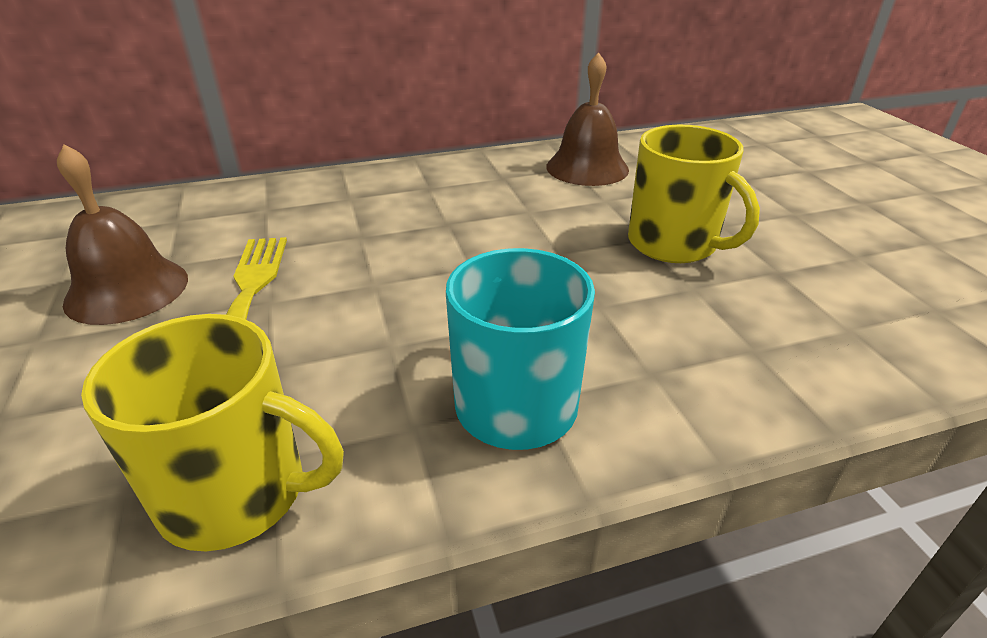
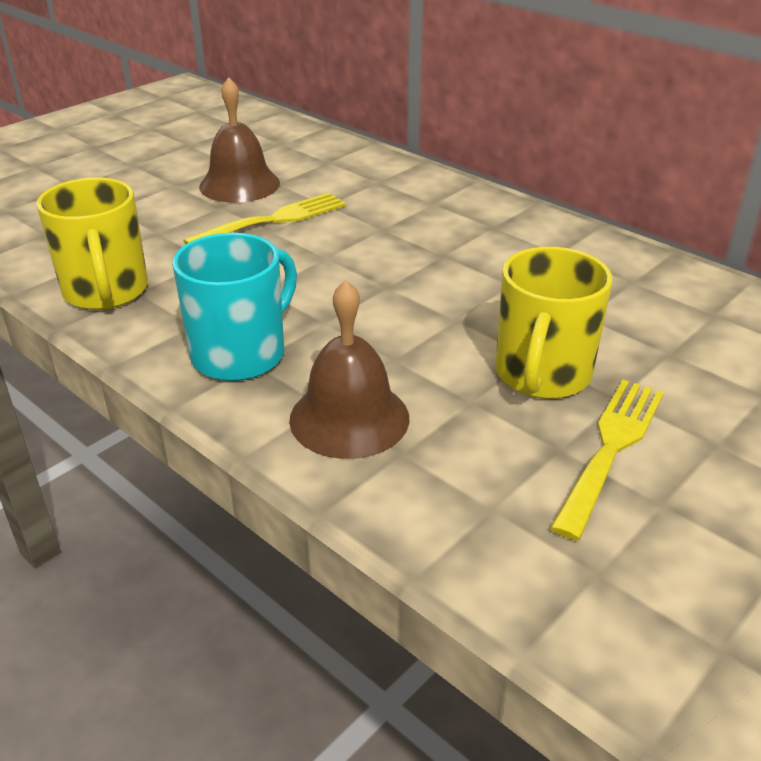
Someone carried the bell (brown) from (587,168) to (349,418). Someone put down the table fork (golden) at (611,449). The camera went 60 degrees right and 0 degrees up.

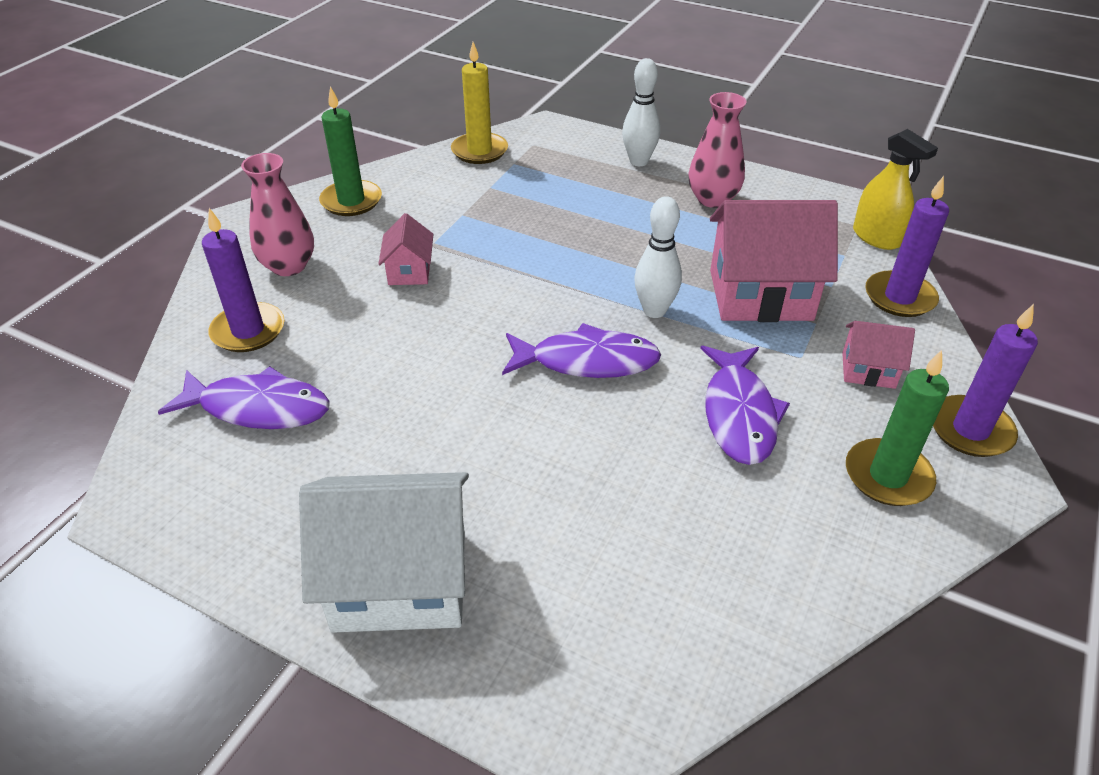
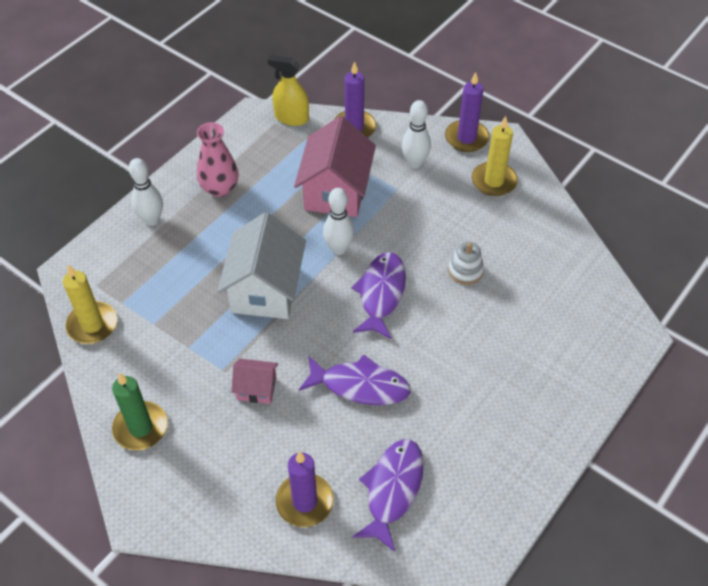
Someone carried the house (snow-white) from (400,580) to (265,290). Someone rotated the sprayer (golden) at (876,237) by 135 degrees counterclockwise. Someone carried the fish (purple) from (739,414) to (360,385). Someone swapped the house (rose-pink) at (868,370) for the skittle (snow-white) at (414,163). Someone put down the stacking rings (snow-white) at (465,270). Someone repainted the wax candle (green) at (888,476), which became the wax candle (golden) at (494,181). Someone took away the flower vase (rose-pink) at (288,266). The camera went 80 degrees left and 10 degrees up.

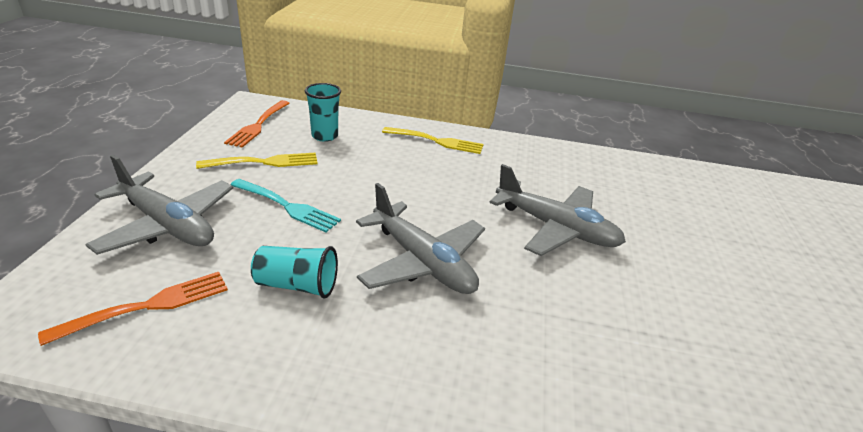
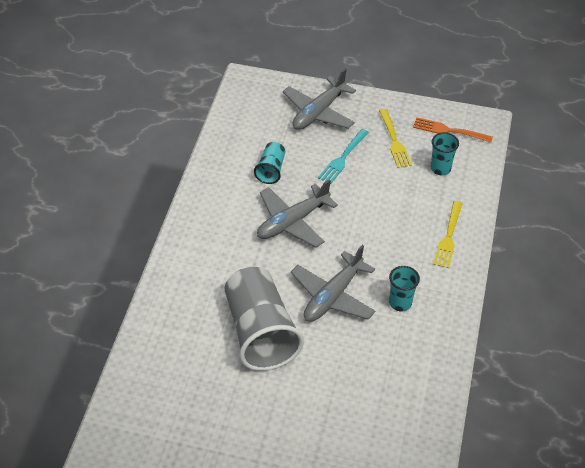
Someone put down the beaker (gray) at (260,332). Someone put down the beaker (turquoise) at (400,303). Someone took away the table fork (orange) at (148,306). The camera went 95 degrees right and 15 degrees up.

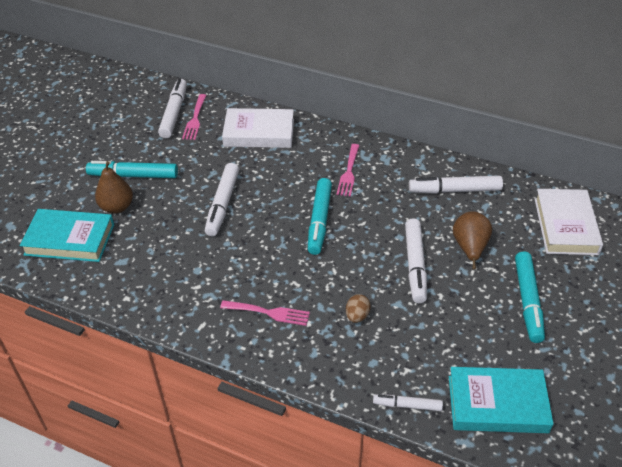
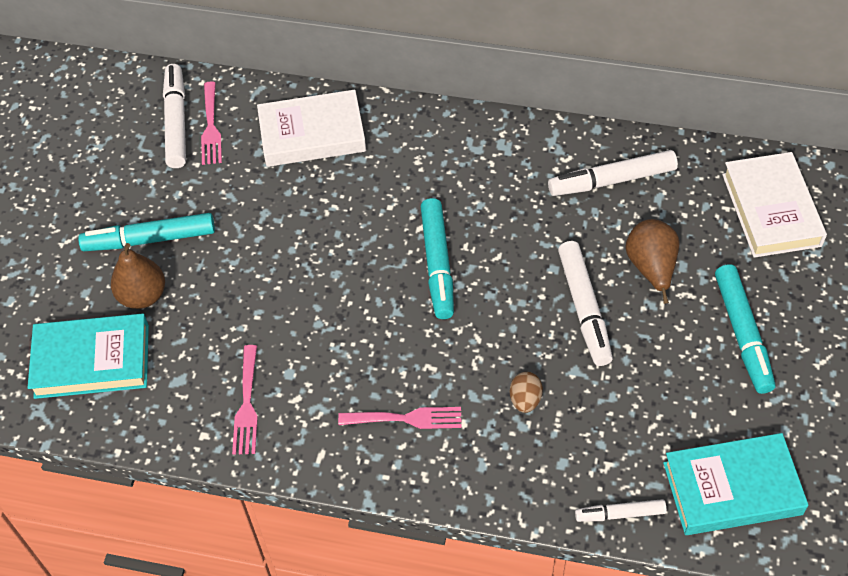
Someone carried the table fork (rose-pink) from (349,172) to (247,405). Someone took away the felt pen (snow-white) at (222,204). The camera went 10 degrees left and 10 degrees up.

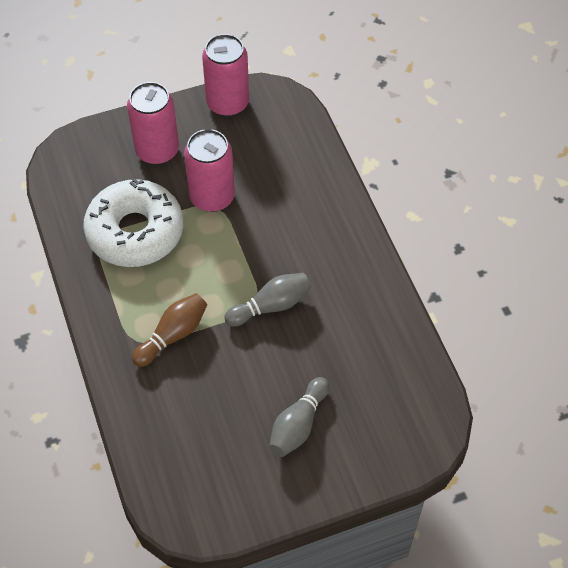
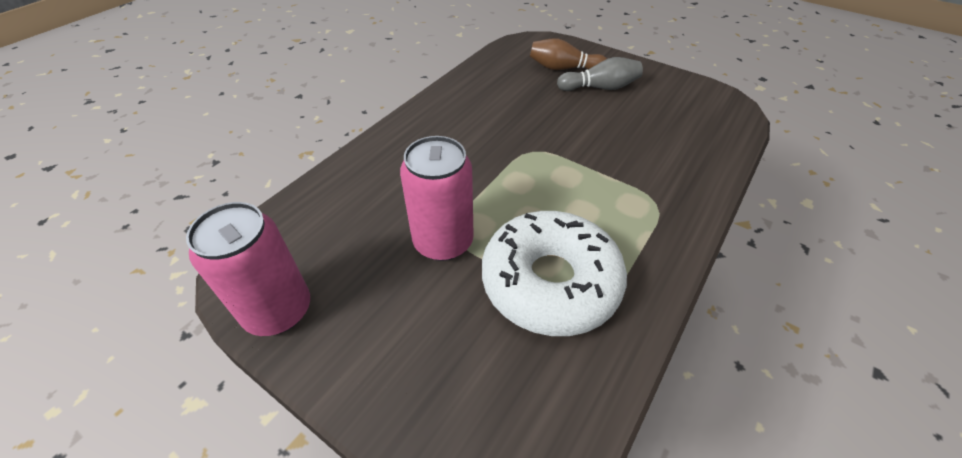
Someone carried the skittle (brown) from (172,335) to (564,68). Someone took away the tin (rose-pink) at (157,150). Someone took away the skittle (gray) at (270,306). The camera went 125 degrees left and 10 degrees down.

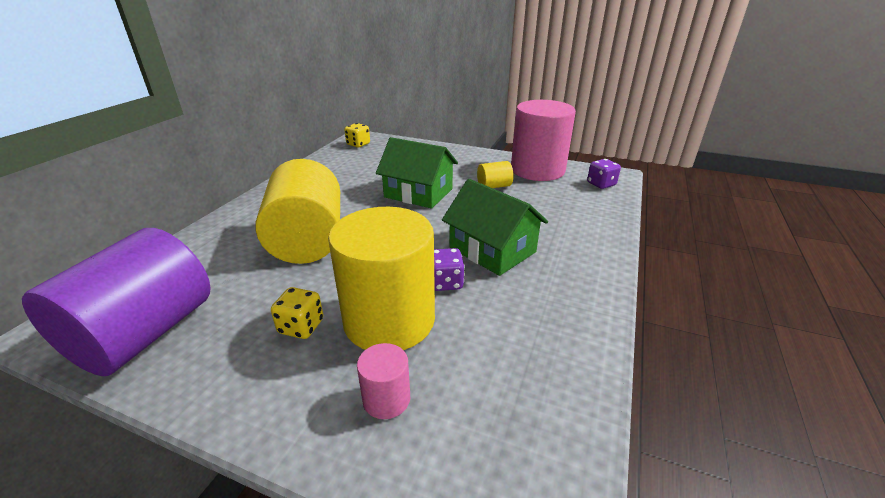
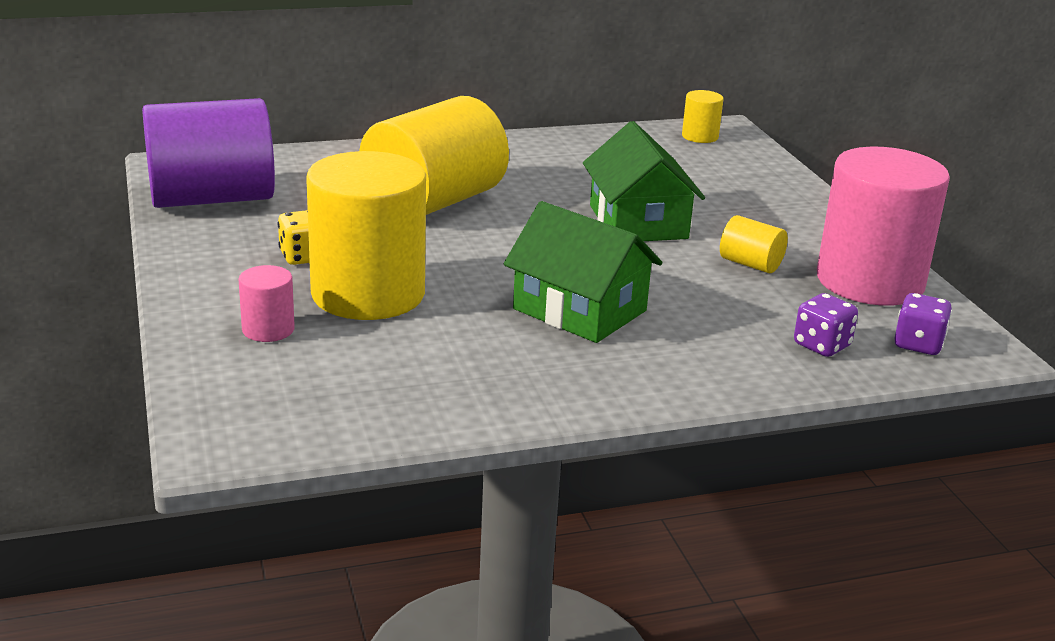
Someone rotated the house (green) at (492,249) by 60 degrees counterclockwise. Someone swapped the game die (golden) at (358,144) for the cylinder shape (golden) at (700,136). Someone carried the game die (purple) from (446,282) to (822,345). The camera went 50 degrees right and 5 degrees down.

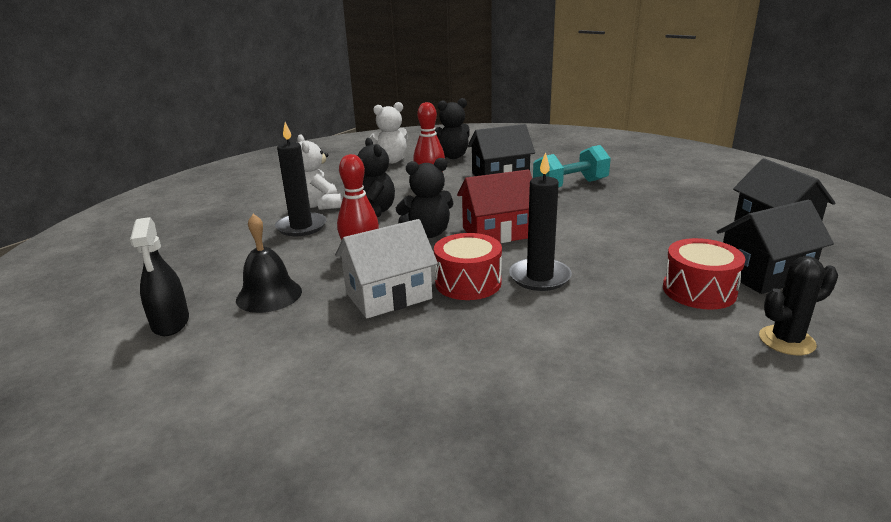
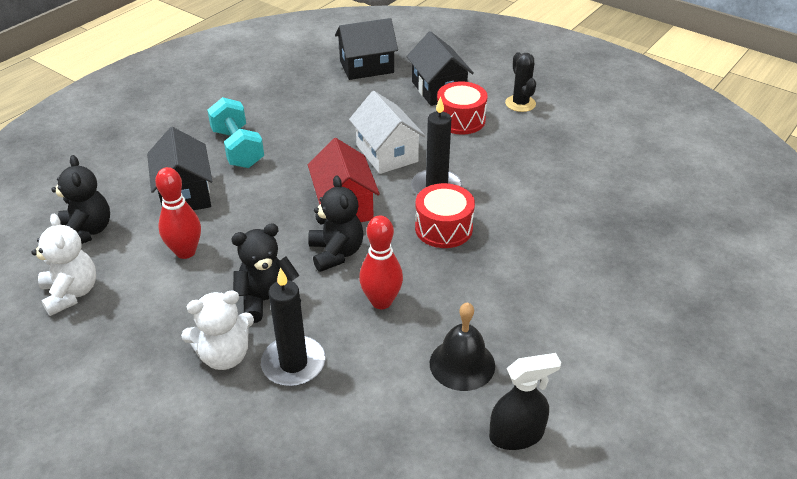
Someone carried the house (snow-white) from (388,296) to (387,153). The camera went 90 degrees left and 15 degrees up.

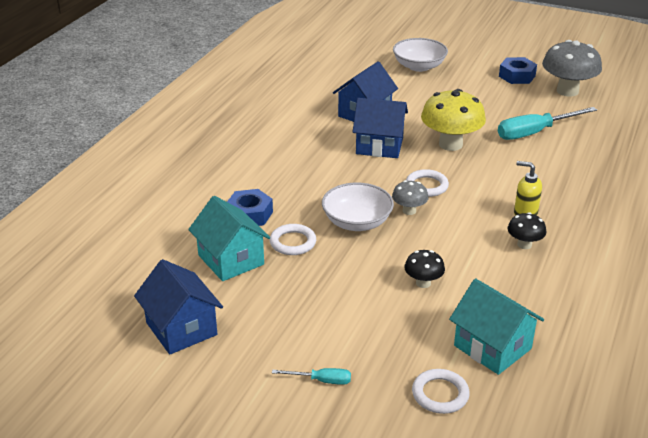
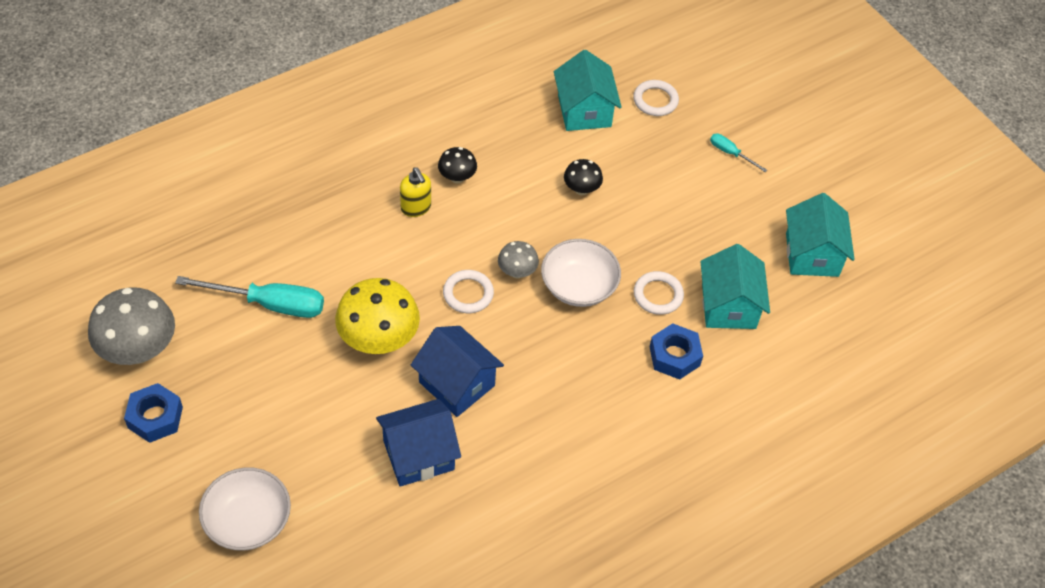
Someone repainted the house (blue) at (181,329), which became the house (turquoise) at (812,254). The camera went 150 degrees left and 20 degrees up.

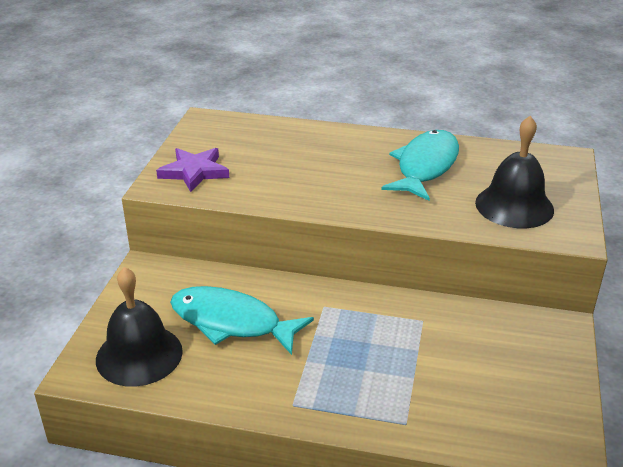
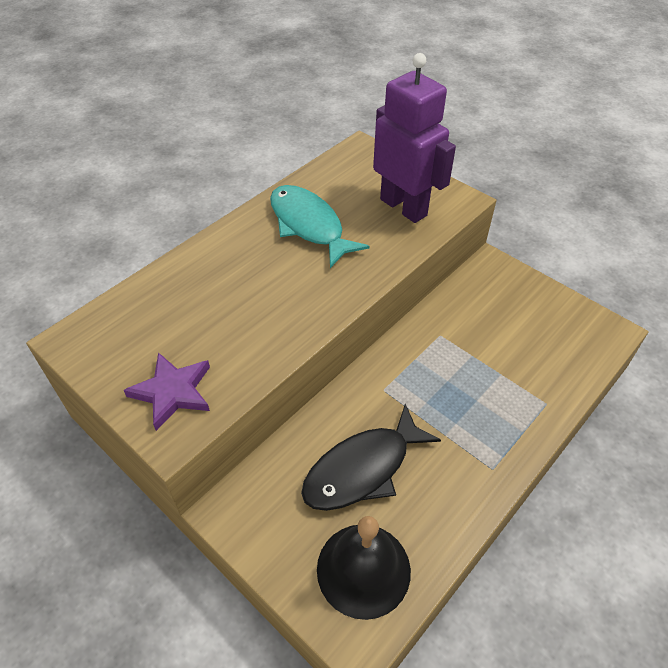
Someone repainted the fish (turquoise) at (231,322), which became the fish (jet-black) at (363,469). Someone swapped the bell (jet-black) at (514,206) for the toy robot (purple) at (404,207). The camera went 60 degrees left and 15 degrees up.

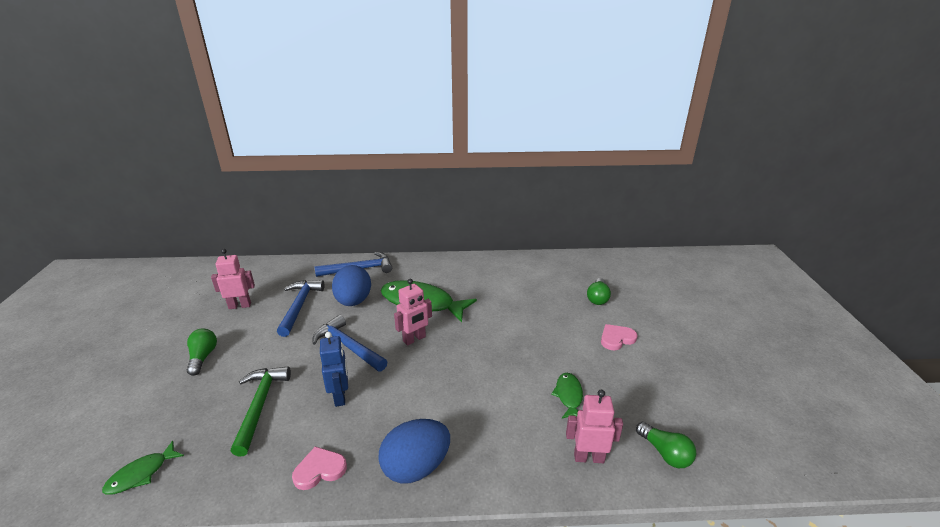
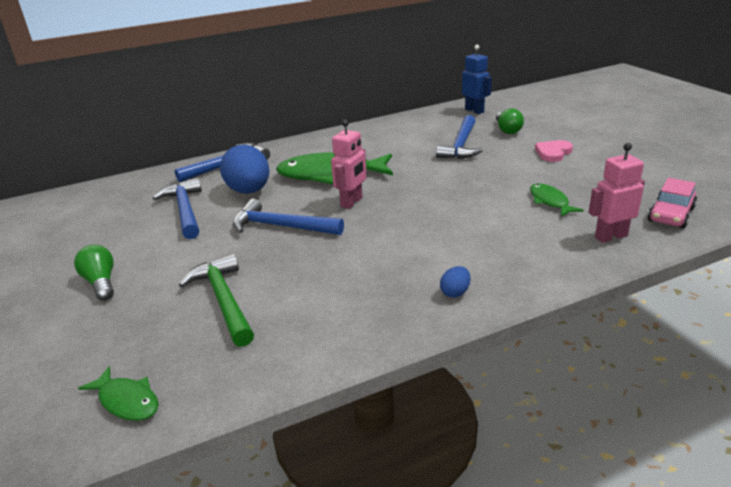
Someone rotated the fish (green) at (141,474) by 75 degrees counterclockwise. Someone put down the hammer (blue) at (461,145). Someone scaled the egg (blue) at (416,467) by 0.43. Someone carried the toy robot (blue) from (340,396) to (474,111). Someone swapped the light bulb (green) at (665,453) for the automobile (rose-pink) at (671,215). Someone took away the toy robot (rose-pink) at (240,306). Someone took away the love heart (rose-pink) at (319,470). The camera went 20 degrees left and 0 degrees up.

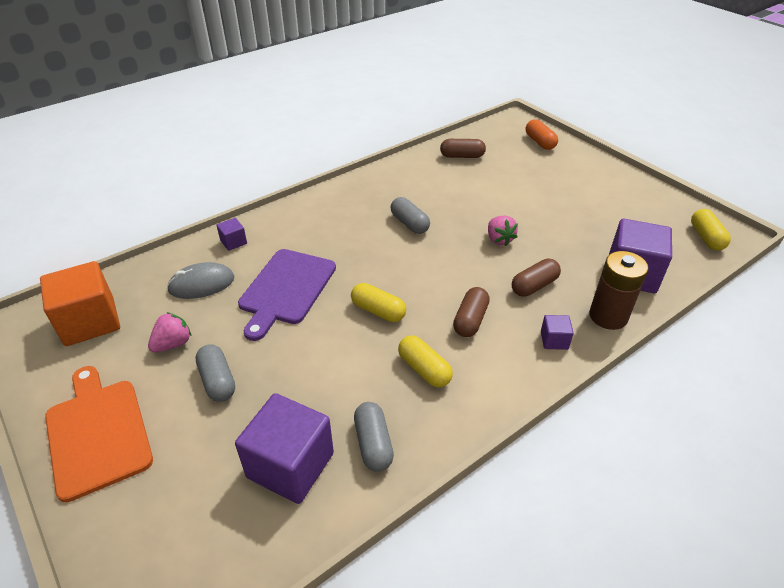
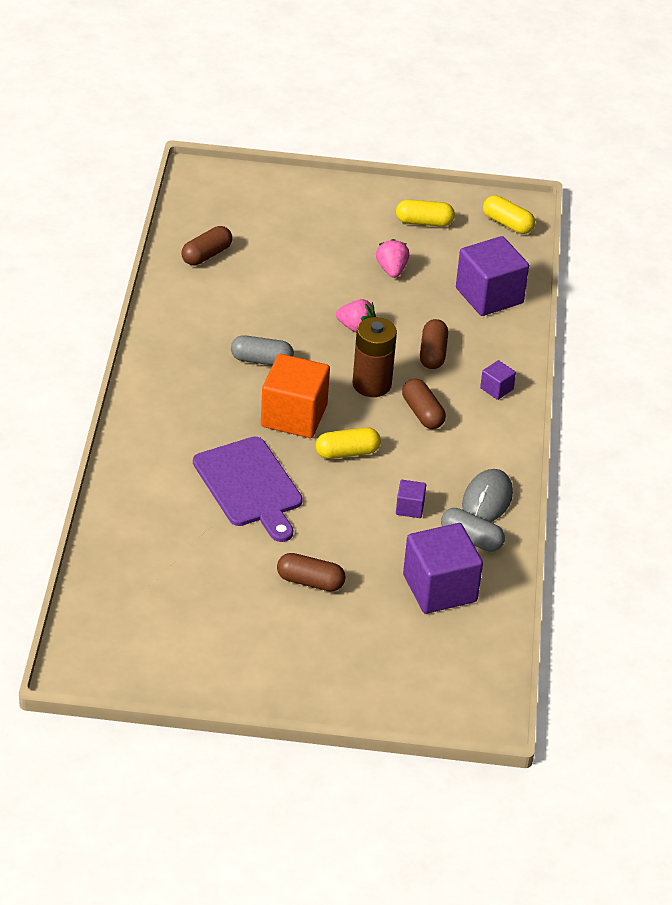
Someone carried the cube (orange) from (90,322) to (294,416). Someone repainted the pill (gray) at (217,381), which became the pill (brown) at (310,581). Someone carried the AA battery (brown) from (608,316) to (372,384). Someone carried the toy strawberry (rose-pink) from (173,344) to (391,270). Someone carried the pill (golden) from (424,369) to (424,222). Someone carried the cube (purple) from (233,242) to (410,508). Someone carried the PC mouse (gray) from (201,284) to (487,499). Someone took away the cutting board (orange) at (97,432). Someone took away the pill (orange) at (540,142). The camera went 50 degrees left and 0 degrees up.

